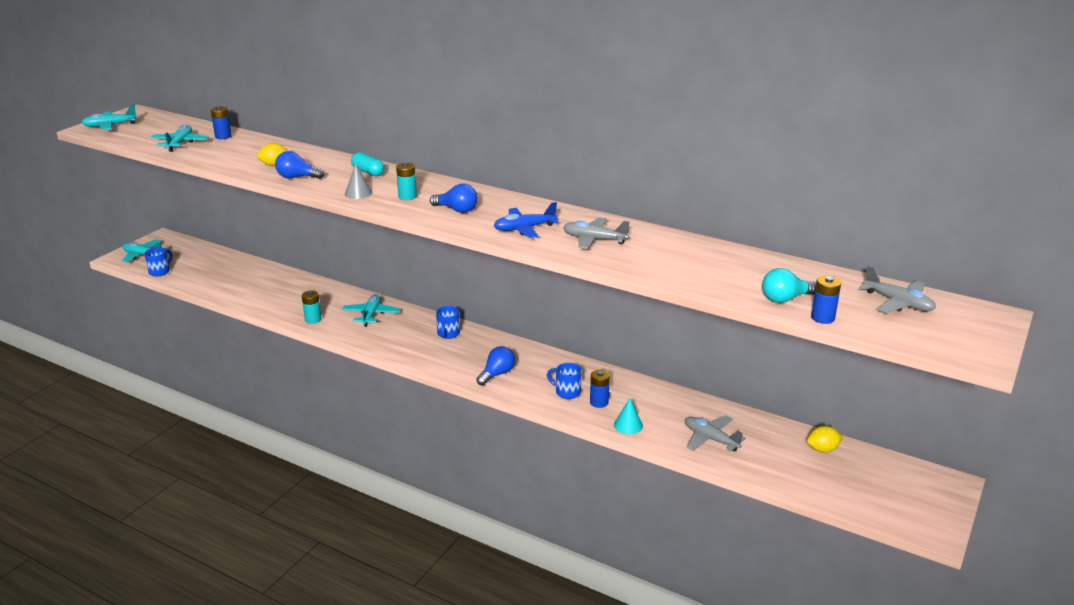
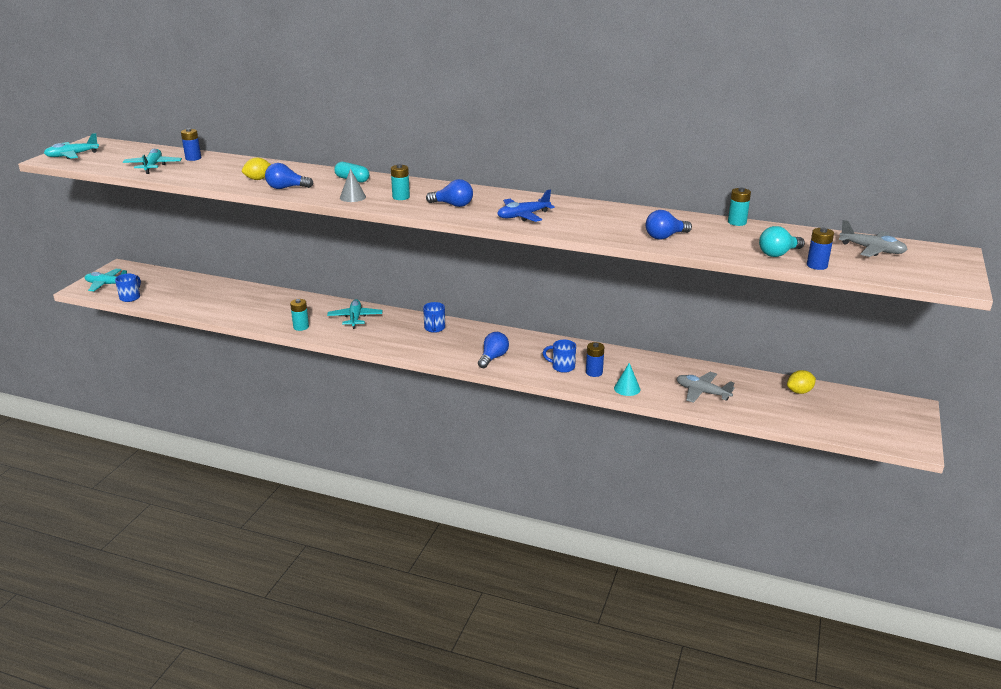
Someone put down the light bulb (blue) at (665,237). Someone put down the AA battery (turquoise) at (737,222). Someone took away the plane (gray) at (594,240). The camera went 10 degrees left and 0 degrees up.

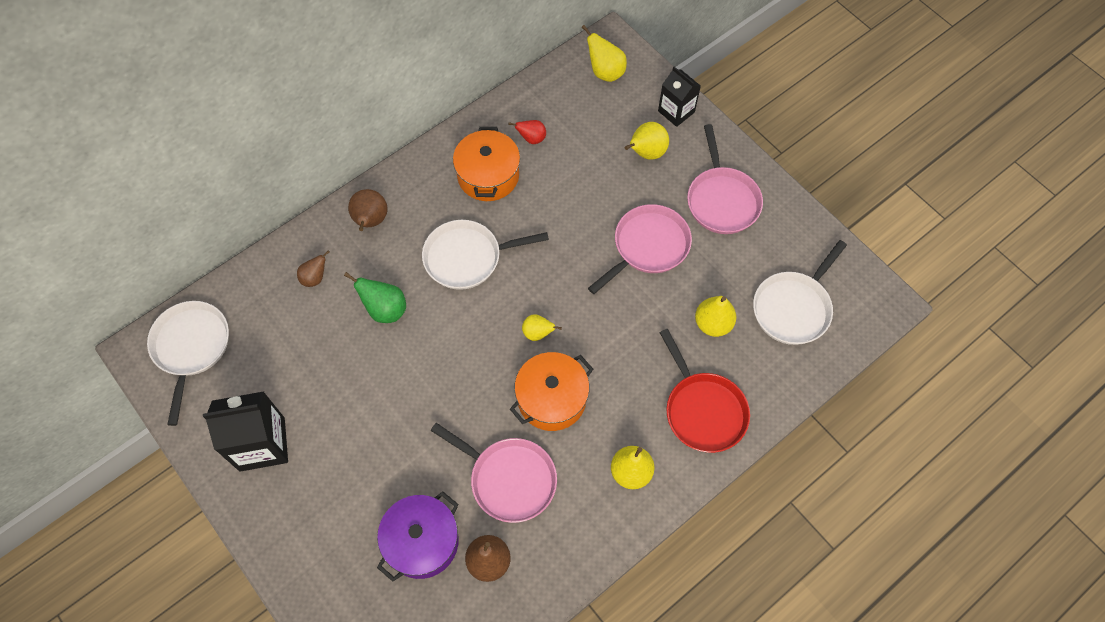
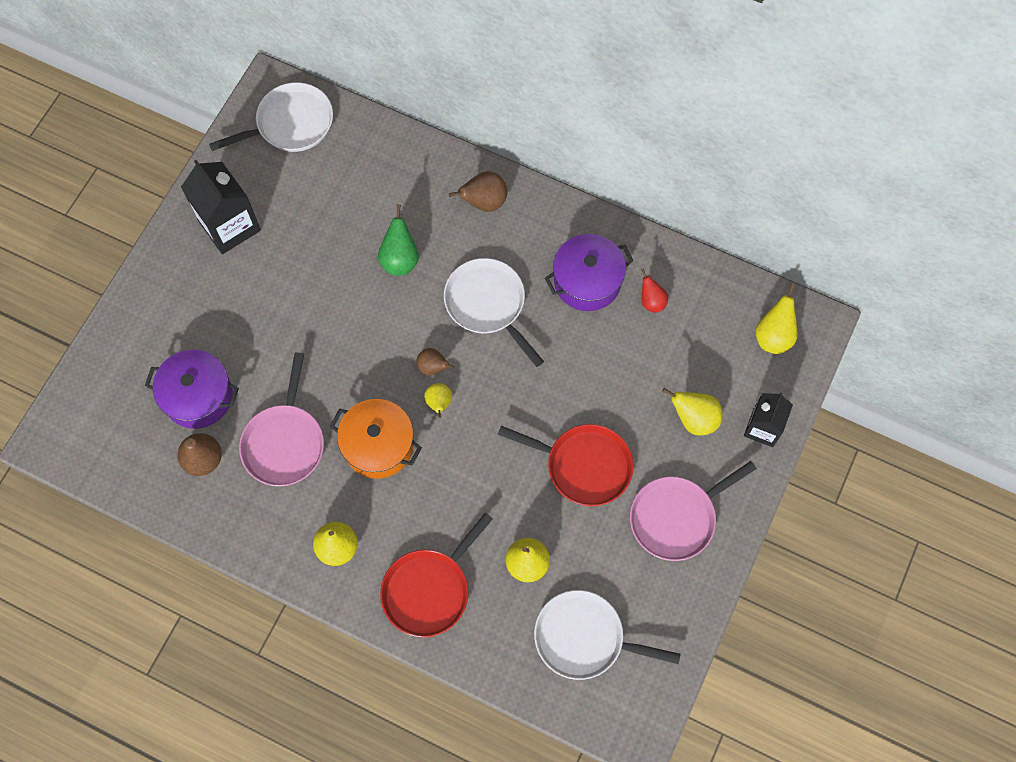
Someone carried the toy pear (brown) from (315,278) to (433,367). Someone repainted the frying pan (rose-pink) at (648,246), which became the frying pan (crimson) at (583,466). Someone repainted the stockpot (orange) at (488,176), which became the stockpot (purple) at (587,281). The camera went 65 degrees right and 5 degrees up.

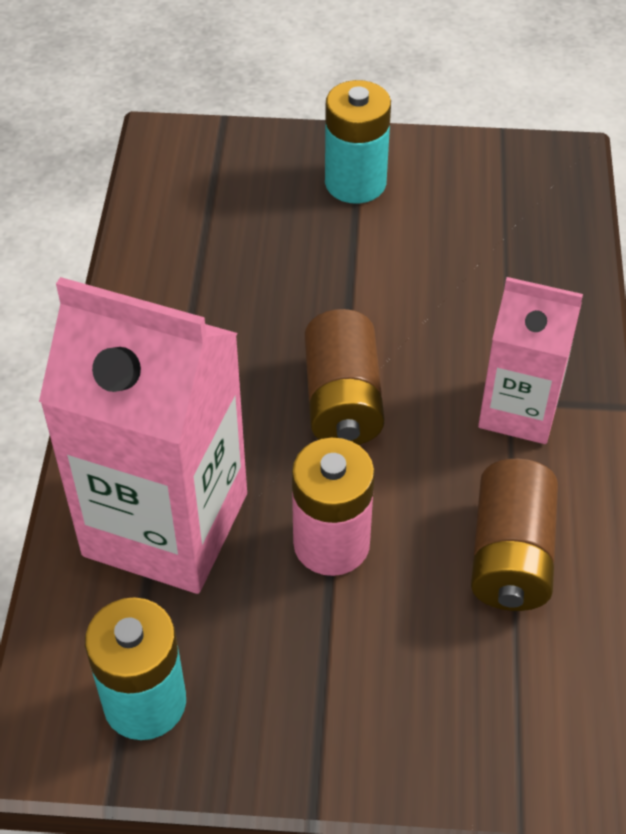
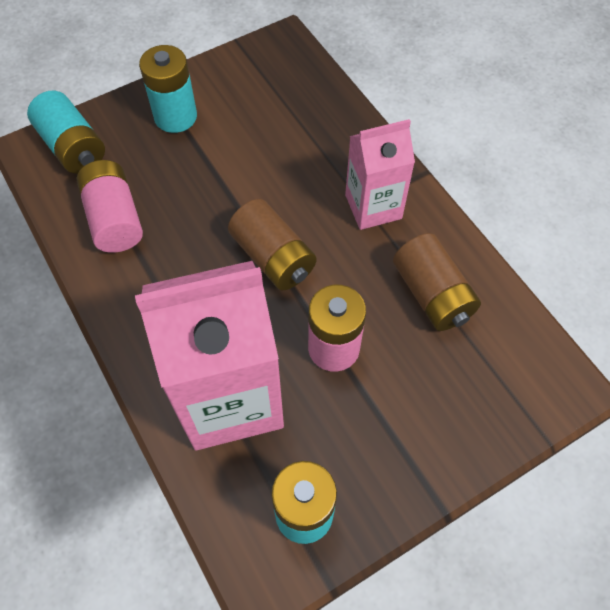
Someone put down the AA battery (turquoise) at (73,147). Someone put down the AA battery (rose-pink) at (114,219). The camera went 35 degrees left and 10 degrees up.

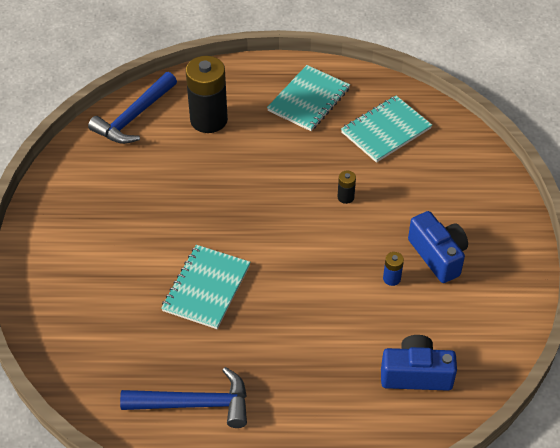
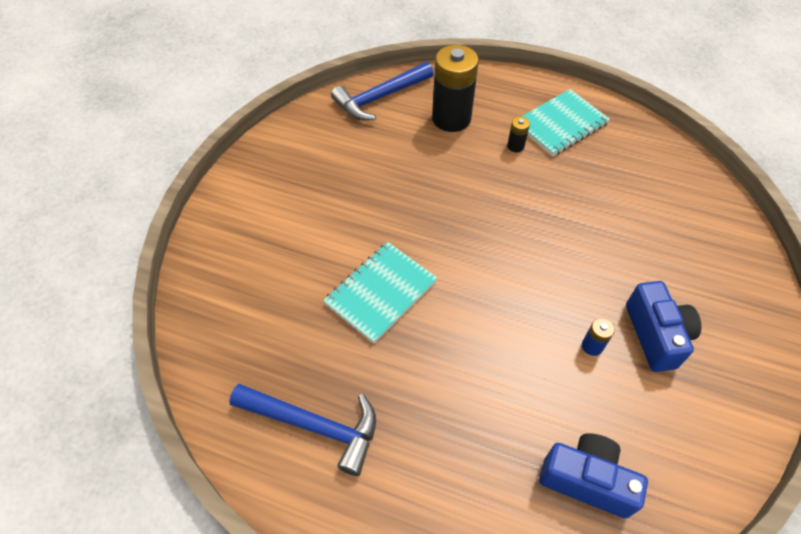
Someone carried the AA battery (jet-black) from (345,197) to (515,146). Someone took away the exercise book (turquoise) at (386,130). The camera went 20 degrees right and 5 degrees up.

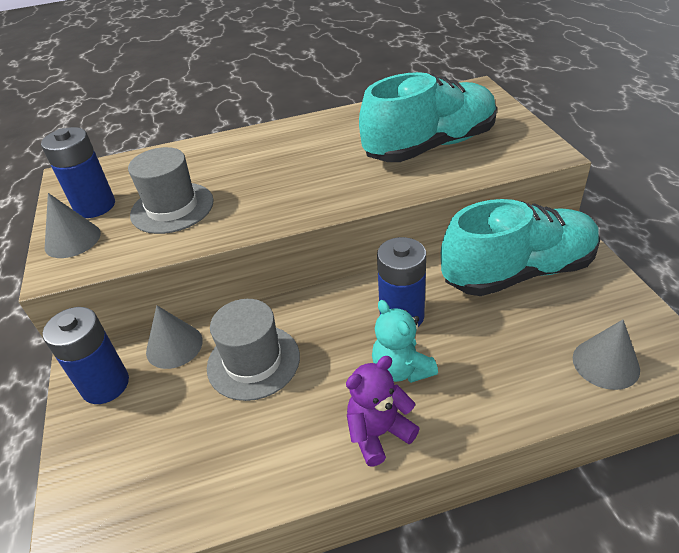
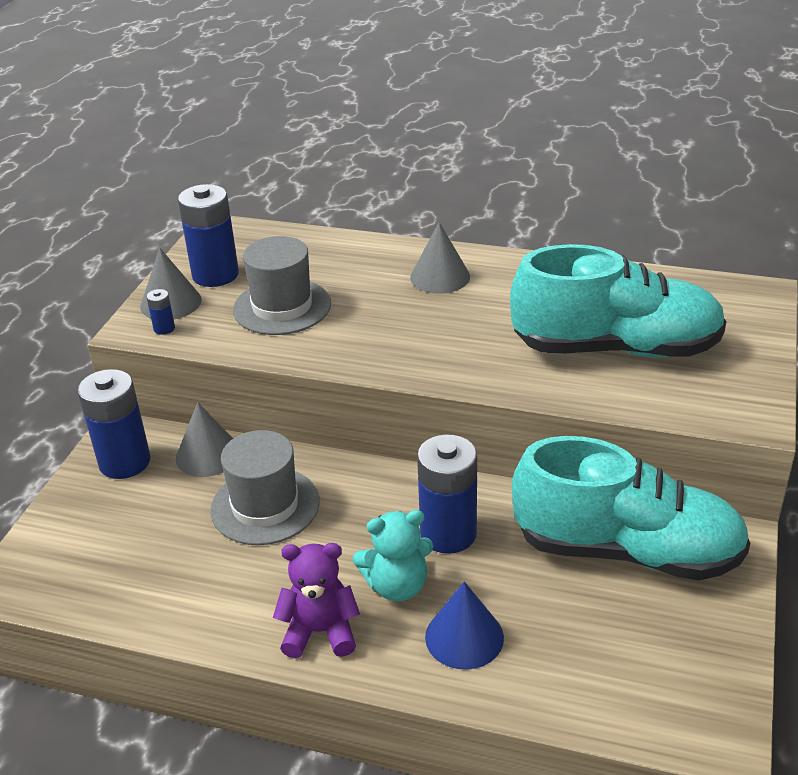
Someone put down the AA battery (blue) at (164,328). Someone rotated the teddy (turquoise) at (401,369) by 105 degrees counterclockwise. Someone carried the solid cone (gray) from (605,363) to (440,277). Someone put down the solid cone (blue) at (464,637). The camera went 30 degrees right and 5 degrees down.

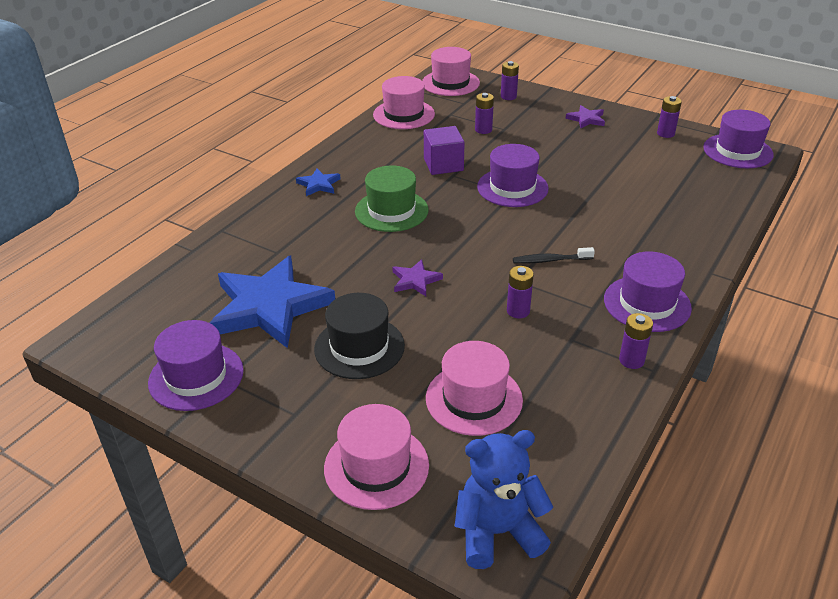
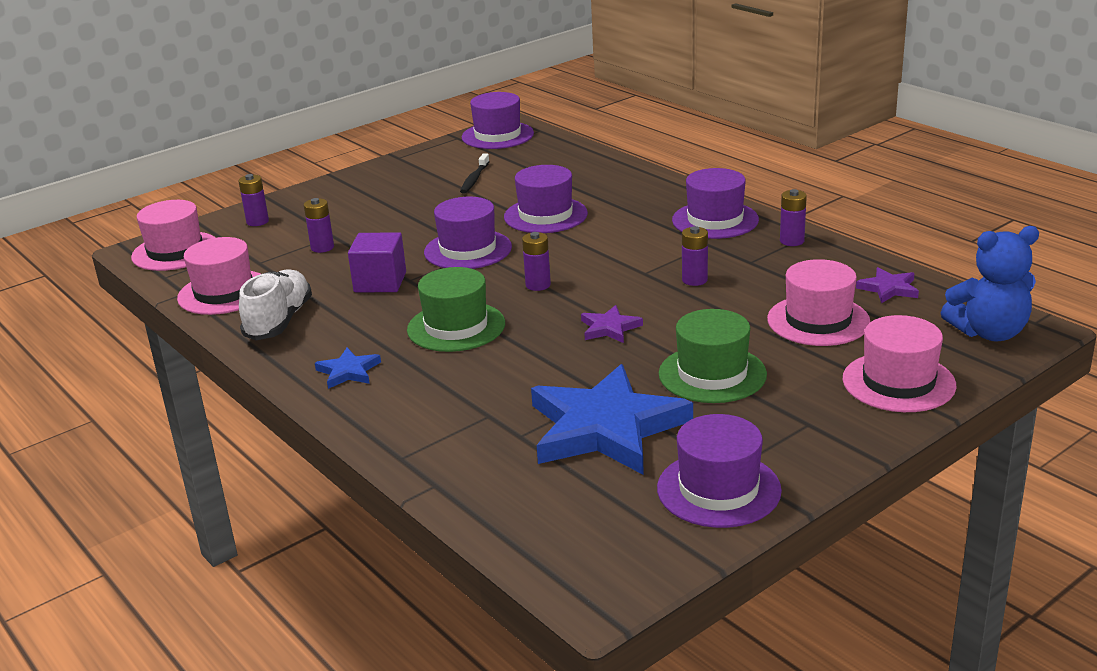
Someone put down the sneaker (snow-white) at (279,321). Someone carried the toothbrush (jet-black) from (550,260) to (474,179). Someone put down the tall hat (purple) at (545,215). Someone carried the AA battery (purple) from (665,133) to (538,285). Someone repainted the tall hat (jet-black) at (359,347), which became the tall hat (green) at (712,374). Someone carried the star (purple) from (586,119) to (888,288). Someone rotated the teddy (blue) at (498,532) by 105 degrees counterclockwise. The camera went 70 degrees left and 10 degrees down.

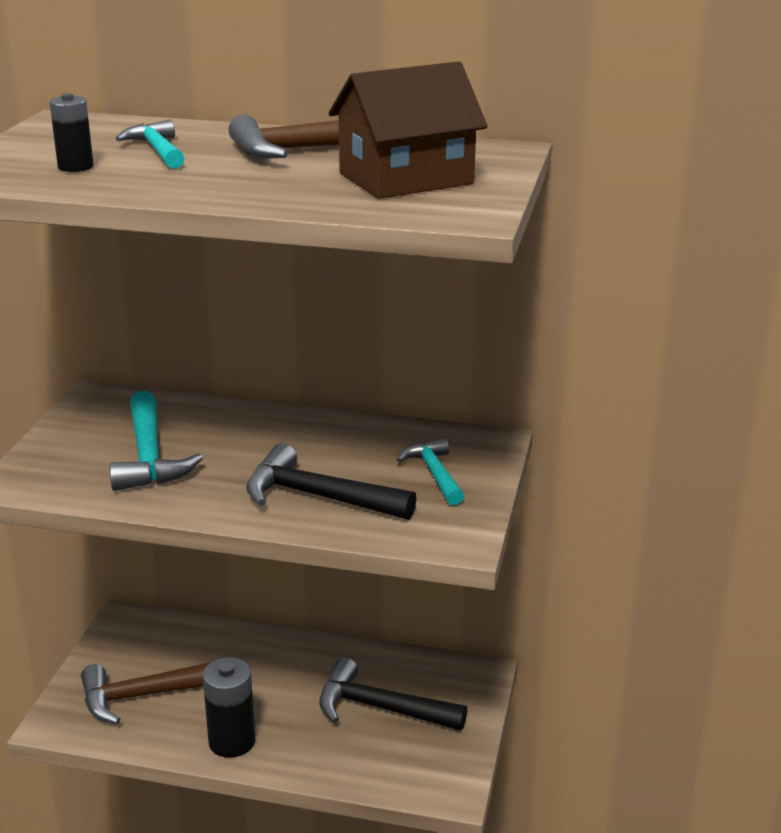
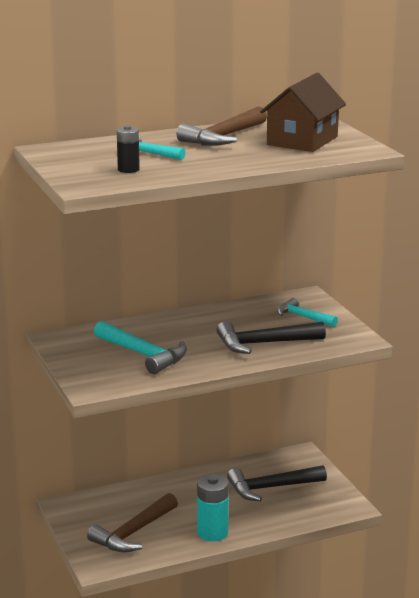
Someone repainted the AA battery (jet-black) at (232,741), which became the AA battery (turquoise) at (212,533). The camera went 35 degrees left and 5 degrees down.

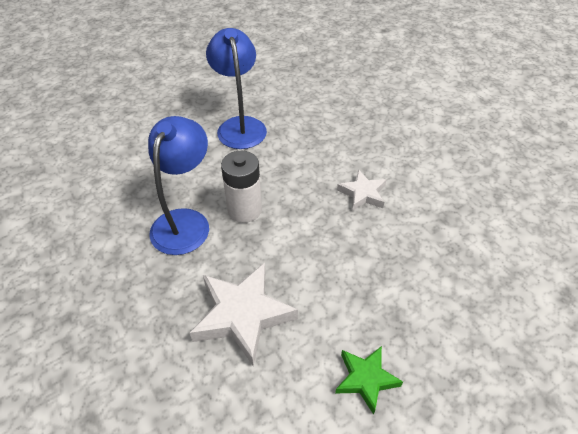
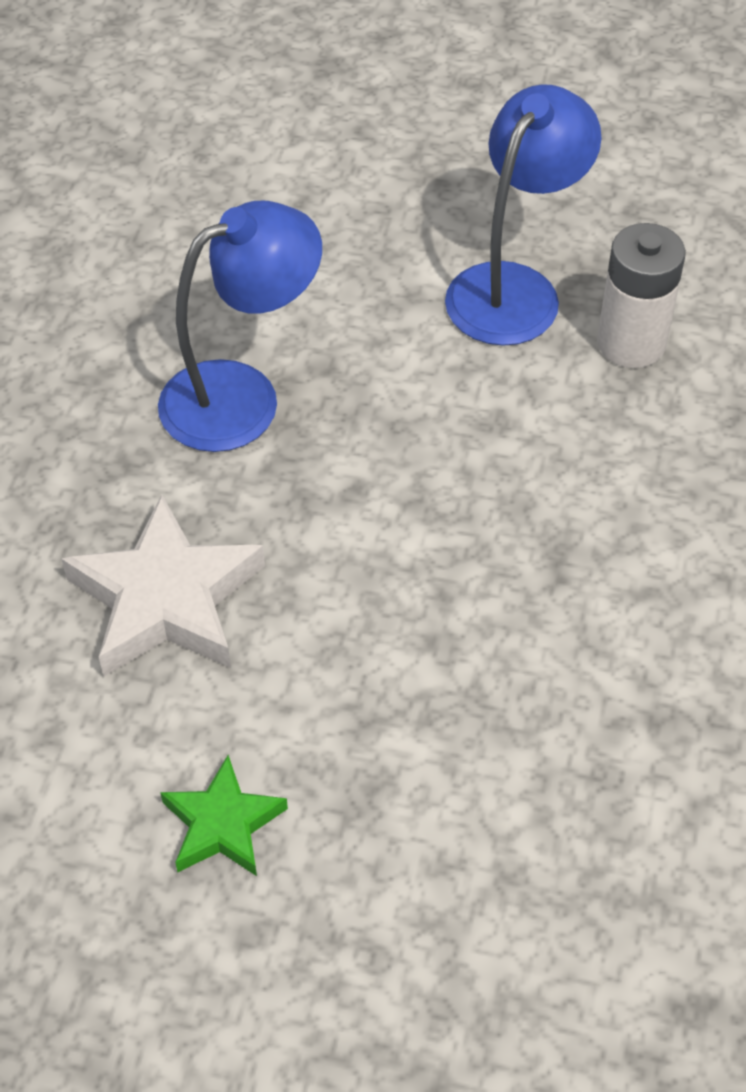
Someone carried the AA battery (snow-white) from (244,210) to (631,343). Someone took away the star (snow-white) at (362,193). The camera went 45 degrees right and 5 degrees up.

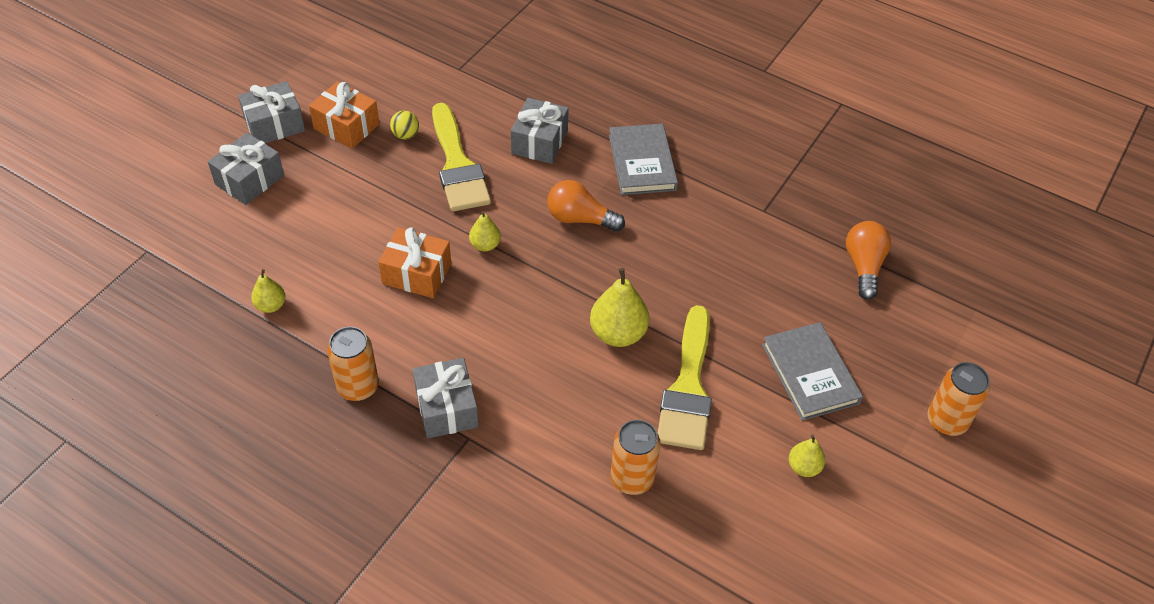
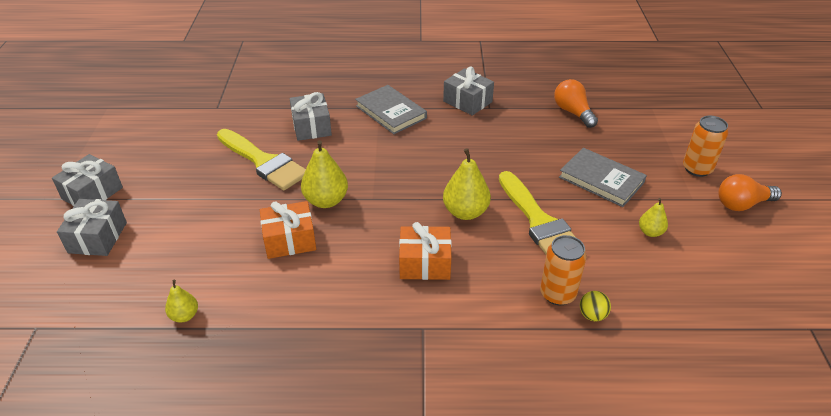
Someone scaled the toy pear (golden) at (485,245) by 1.76. Someone carried the gift (orange) from (346,126) to (425,263). Someone carried the gift (gray) from (446,408) to (467,101). Someone carried the play ball (golden) from (405,135) to (592,315). Someone carried the light bulb (orange) from (580,219) to (742,204). Someone took away the tin (orange) at (358,387). The camera went 30 degrees left and 10 degrees down.

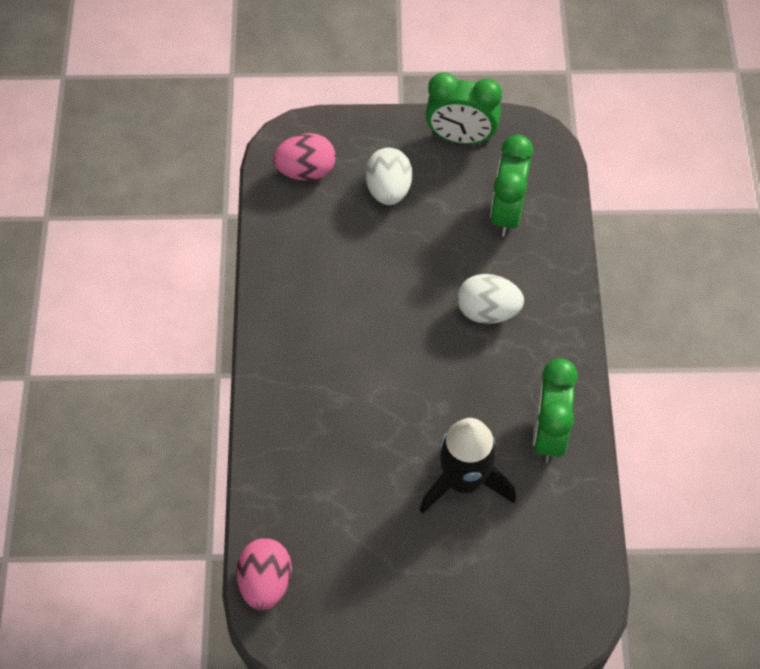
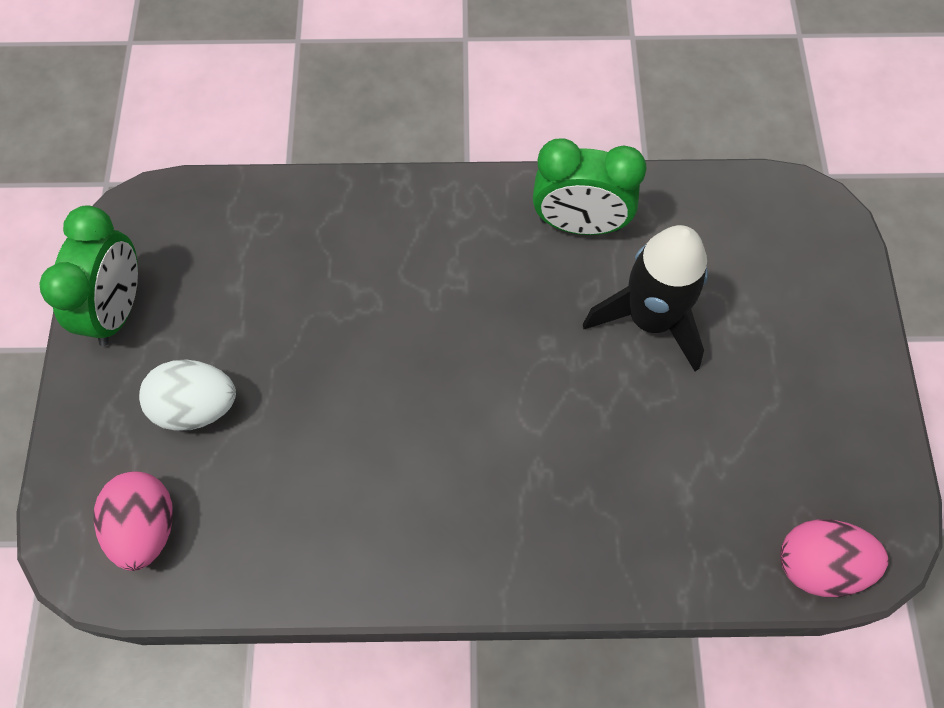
Someone took away the egg (snow-white) at (488,311). Someone took away the alarm clock (green) at (507,213). The camera went 90 degrees left and 5 degrees up.

